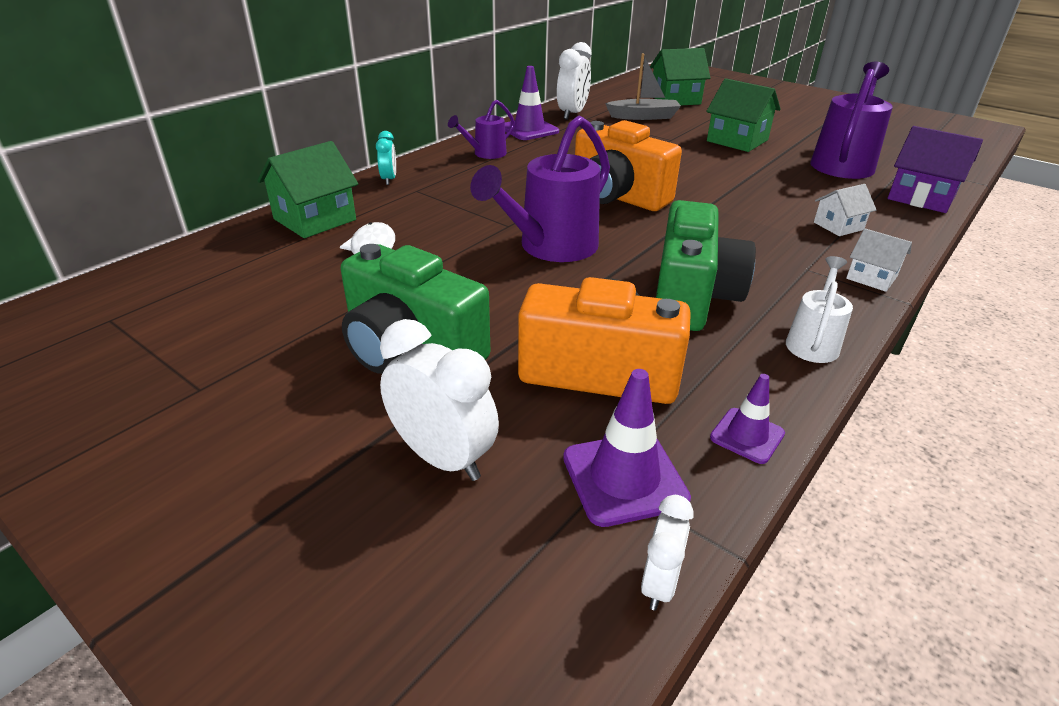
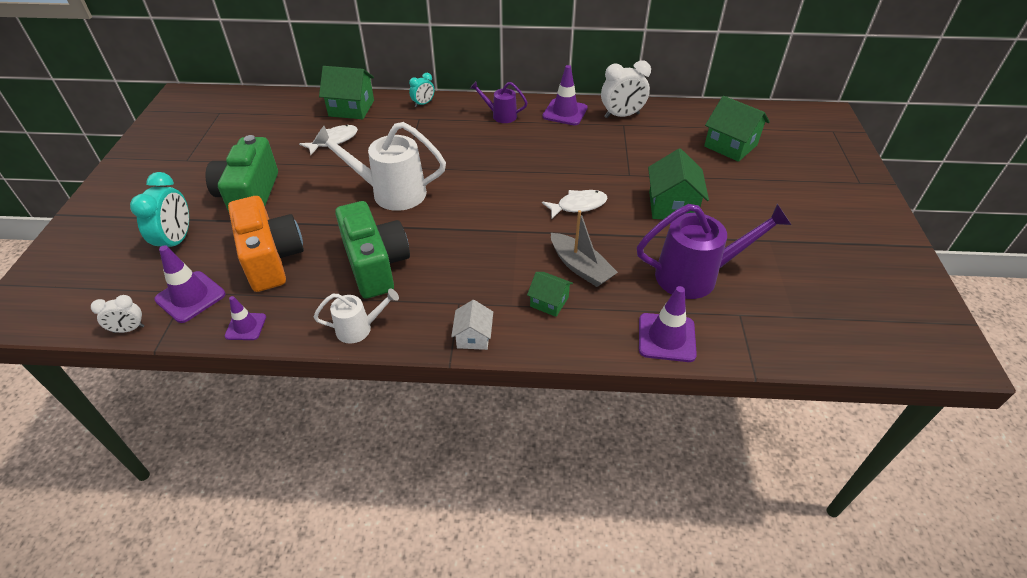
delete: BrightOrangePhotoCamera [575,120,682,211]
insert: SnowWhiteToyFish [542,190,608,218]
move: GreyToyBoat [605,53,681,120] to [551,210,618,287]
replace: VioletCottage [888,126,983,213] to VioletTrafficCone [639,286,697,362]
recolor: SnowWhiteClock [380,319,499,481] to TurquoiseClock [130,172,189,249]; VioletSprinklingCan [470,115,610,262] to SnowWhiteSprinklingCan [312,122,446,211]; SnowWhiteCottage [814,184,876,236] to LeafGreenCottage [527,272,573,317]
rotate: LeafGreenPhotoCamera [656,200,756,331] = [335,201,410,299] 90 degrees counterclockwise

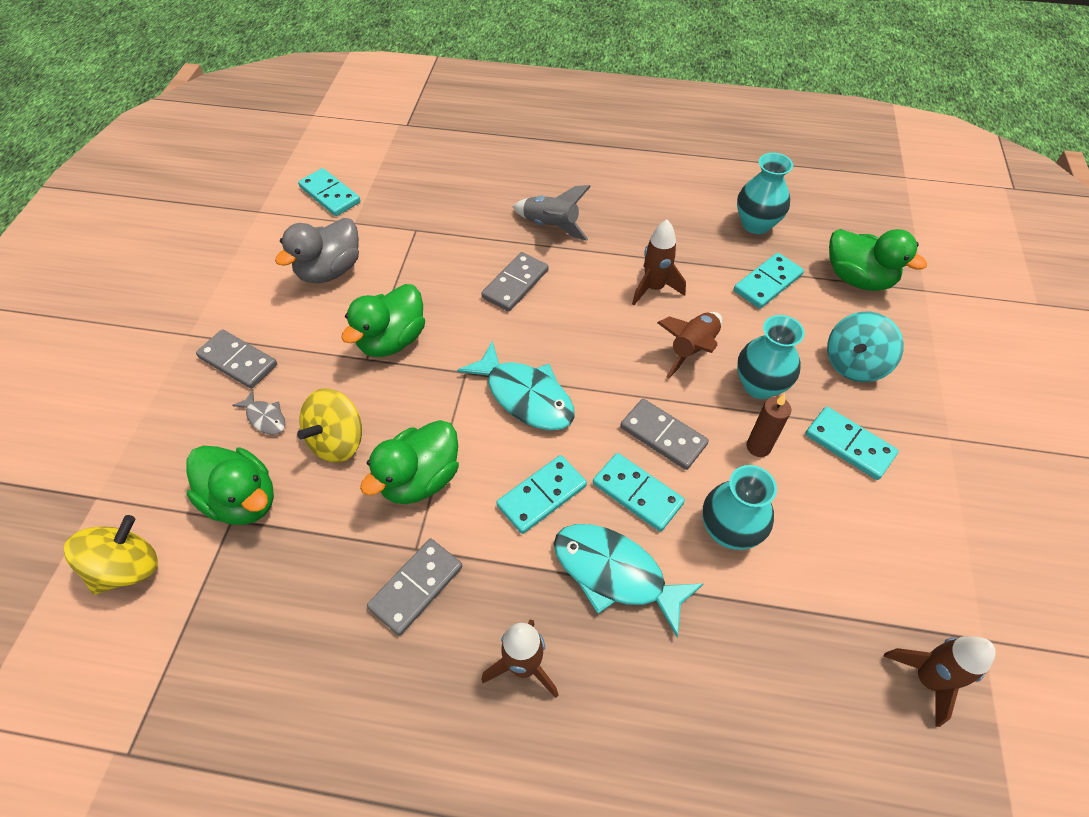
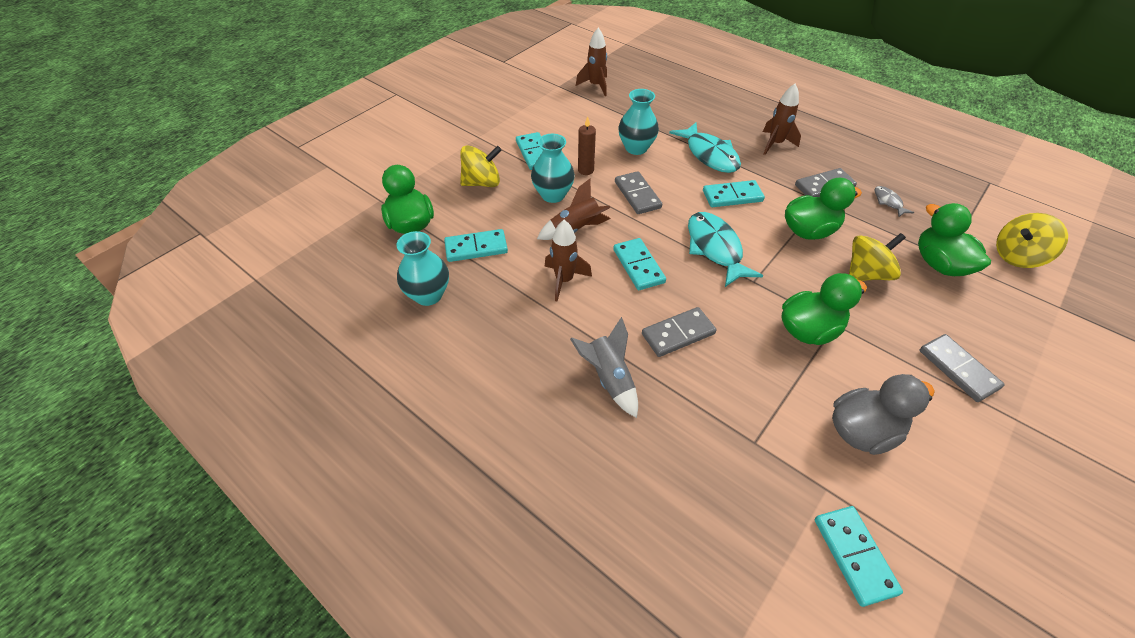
move: GreyToyFish [232,390,286,435] to [875,186,914,217]; TurquoiseDomino [593,453,685,532] to [613,238,666,290]
recolor: TurquoiseToyTop [827,312,904,382] to BrightYellowToyTop [460,146,502,187]

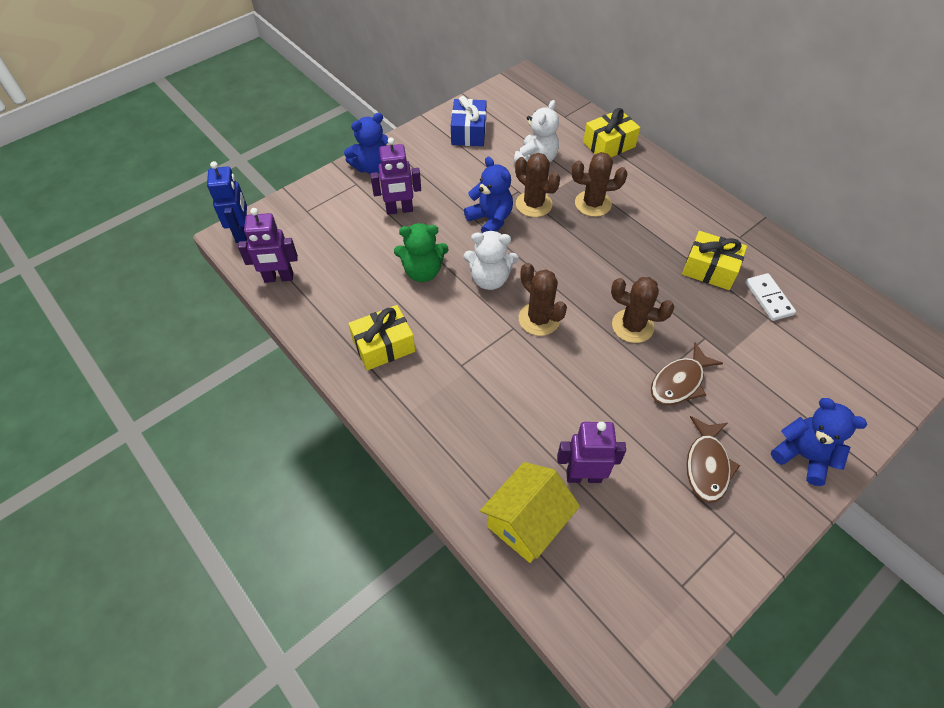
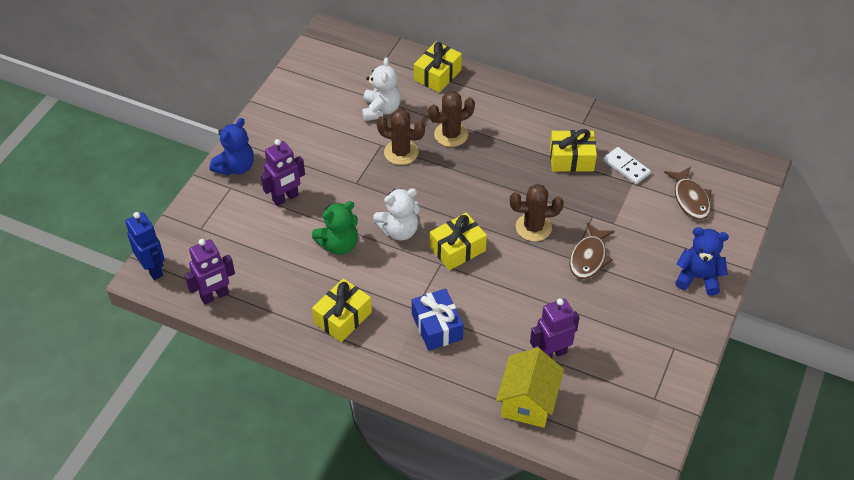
delete: CobaltTeddy [464,157,513,233]
move: CobaltWrappedGift [451,96,487,146] to [412,289,464,351]; DarkBrownToyFish [687,416,740,503] to [664,167,712,220]
replace: DarkBrownCactus [519,263,567,336] to BrightYellowWrappedGift [430,213,487,270]

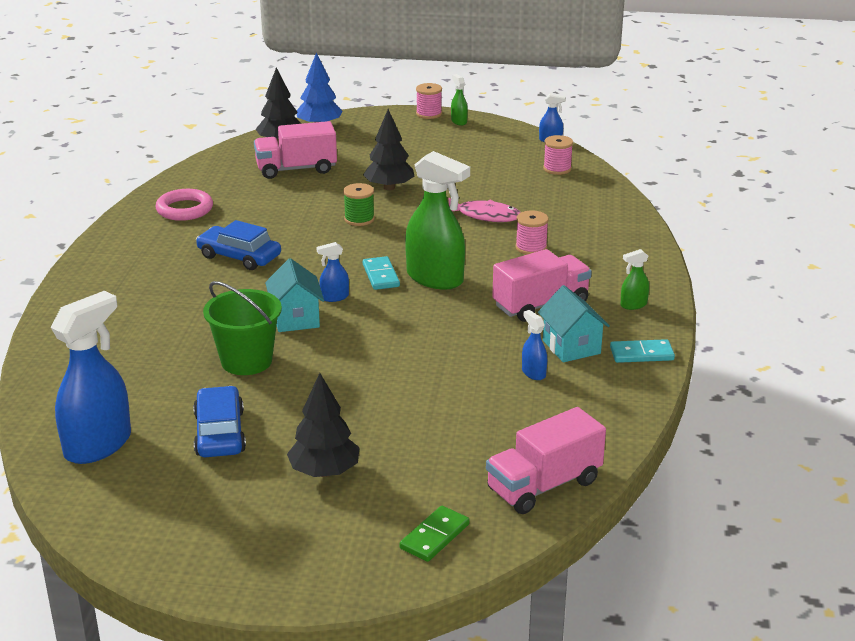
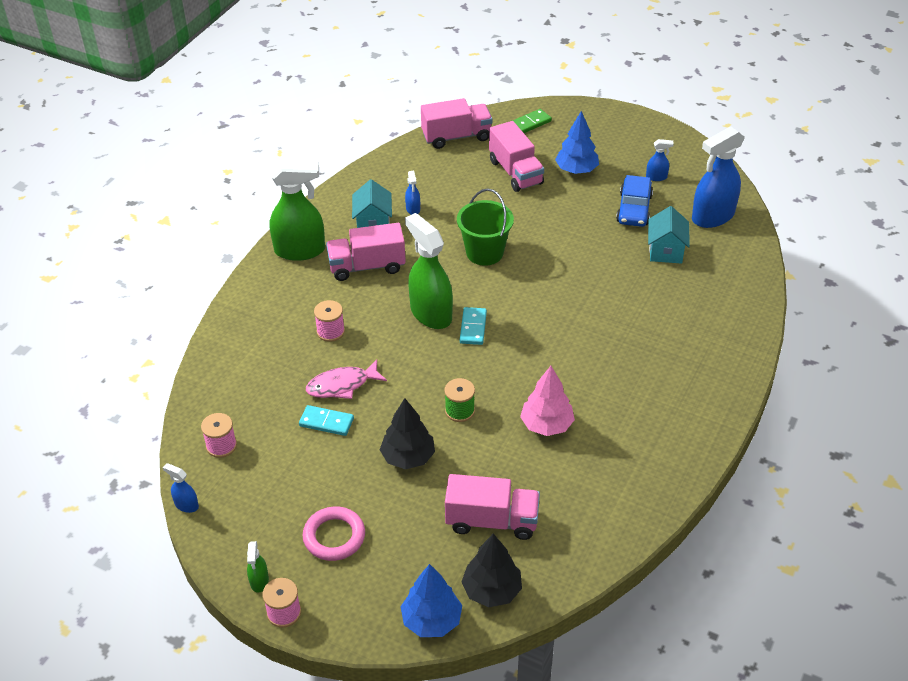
delete: CobaltCar [196,220,281,270]
insert: RosyToyTruck [489,121,544,192]; RosyTree [520,366,575,436]
move: RosyRing [155,189,213,221] to [303,507,365,561]; LeafGreenPail [203,281,282,375] to [457,188,514,266]; TurquoiseCottage [265,258,324,332] to [648,206,690,264]; CobaltSprayCleaner [316,242,349,302] to [646,139,674,181]; TurquoiseDomino [610,339,675,363] to [299,405,354,436]
recolor: JetBlackTree [287,373,360,477] to CobaltTree [555,111,599,174]
rotate: RosyToyFish [449,198,521,222] = [306,359,387,399] 60 degrees counterclockwise
resize: LeafGreenSprayCleaner [621,249,649,310] = [269,161,325,261] x2.25

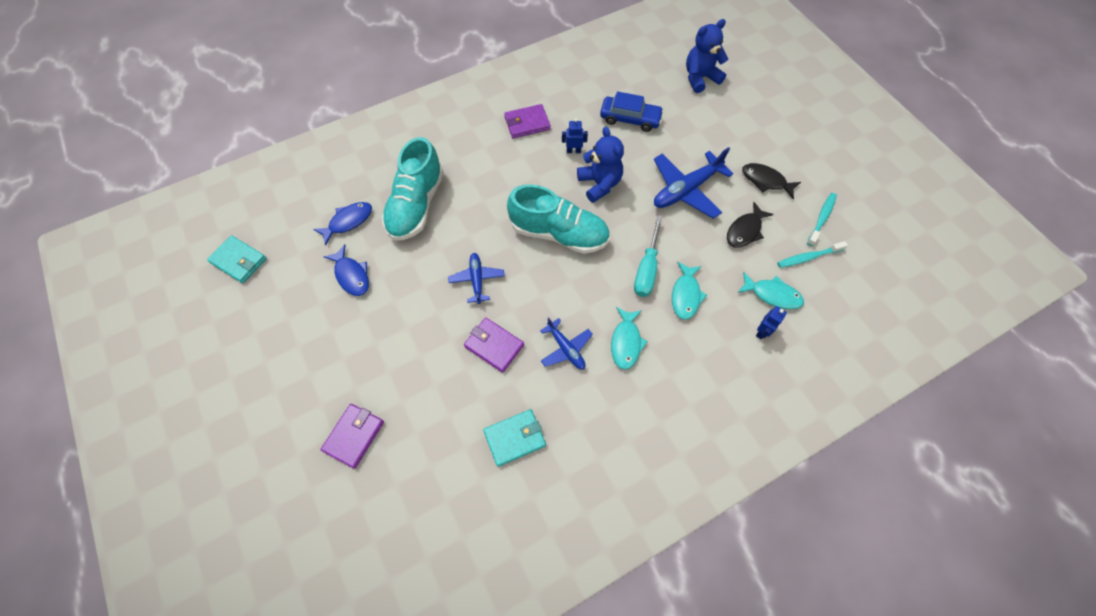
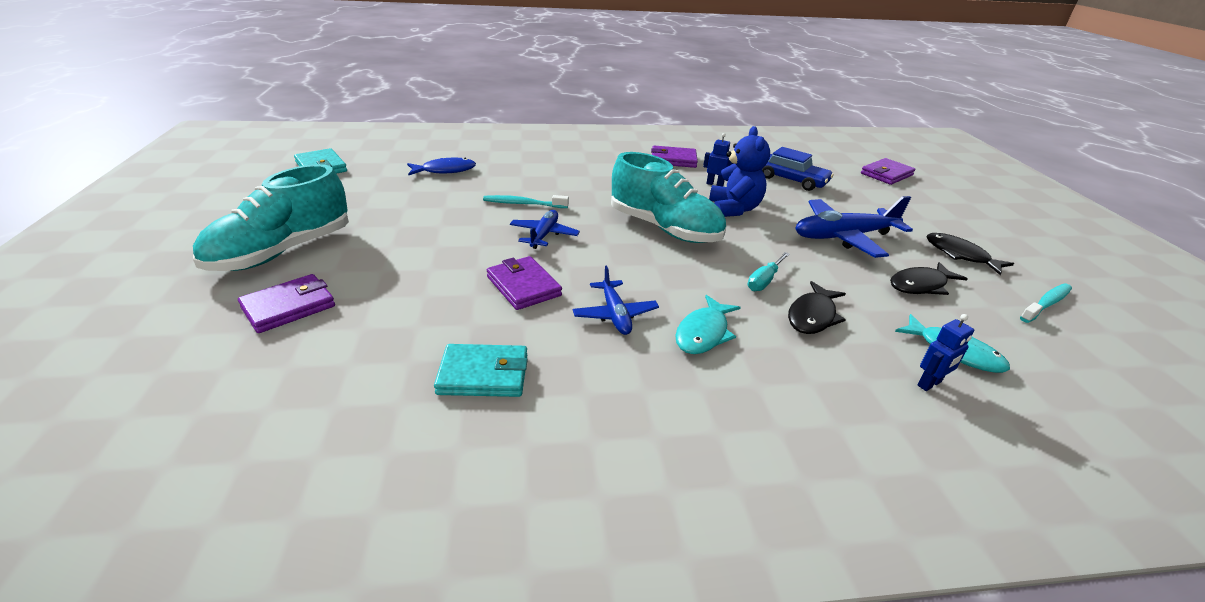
delete: CobaltToyFish [324,245,369,296]
move: TurquoiseSneaker [382,137,444,241] to [193,164,349,271]; TurquoiseToothBrush [777,241,848,268] to [483,195,569,208]
replace: CobaltTeddy [686,19,728,93] to VioletCardWallet [861,158,916,185]
recolor: TurquoiseToyFish [672,262,707,320] to JetBlackToyFish [788,281,846,334]
resize: TurquoiseScrewdriver [634,217,662,297] = [747,252,790,291] x0.65

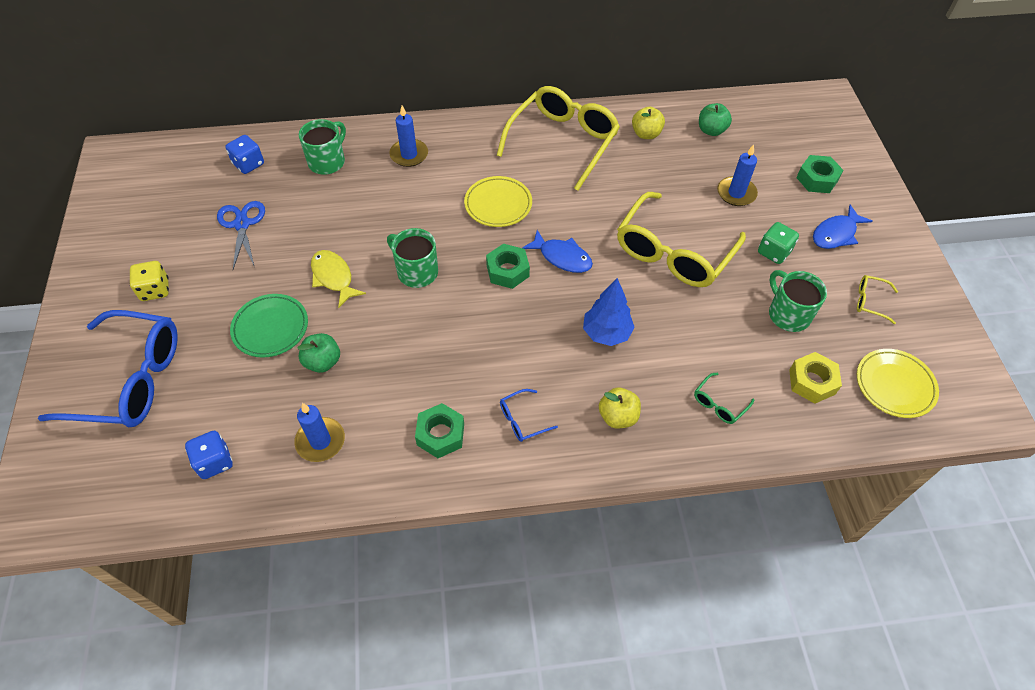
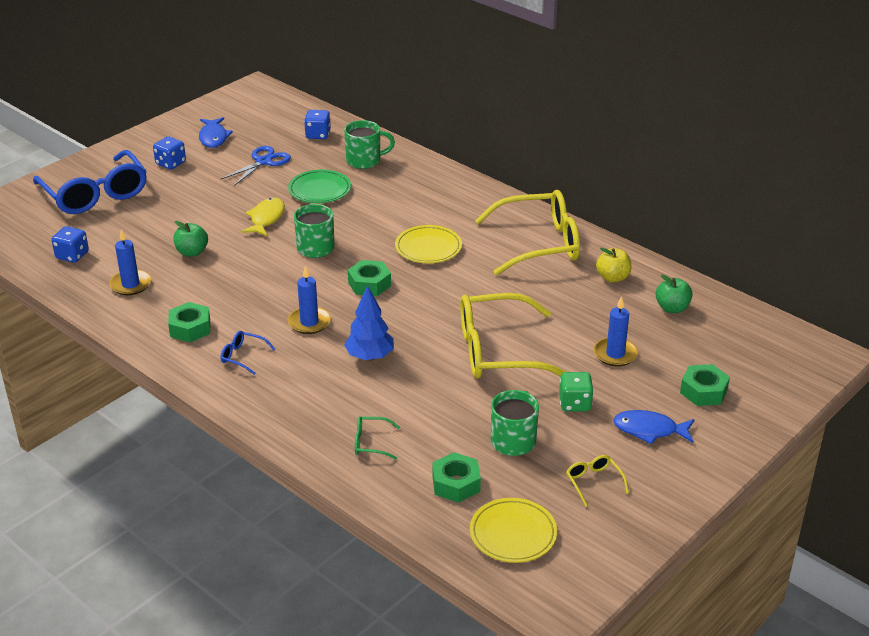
delete: BrightYellowApple [599,387,641,429]
move: LeafGreenDinnerPlate [230,294,308,358] to [288,170,351,203]; CobaltPillarCandle [389,106,428,167] to [288,265,331,334]; CobaltToyFish [522,230,593,273] to [199,117,233,148]
recolor: BrightYellowDie [130,261,169,301] to CobaltDie [153,136,186,169]; BrightYellowNut [789,352,842,404] to LeafGreenNut [432,452,481,503]

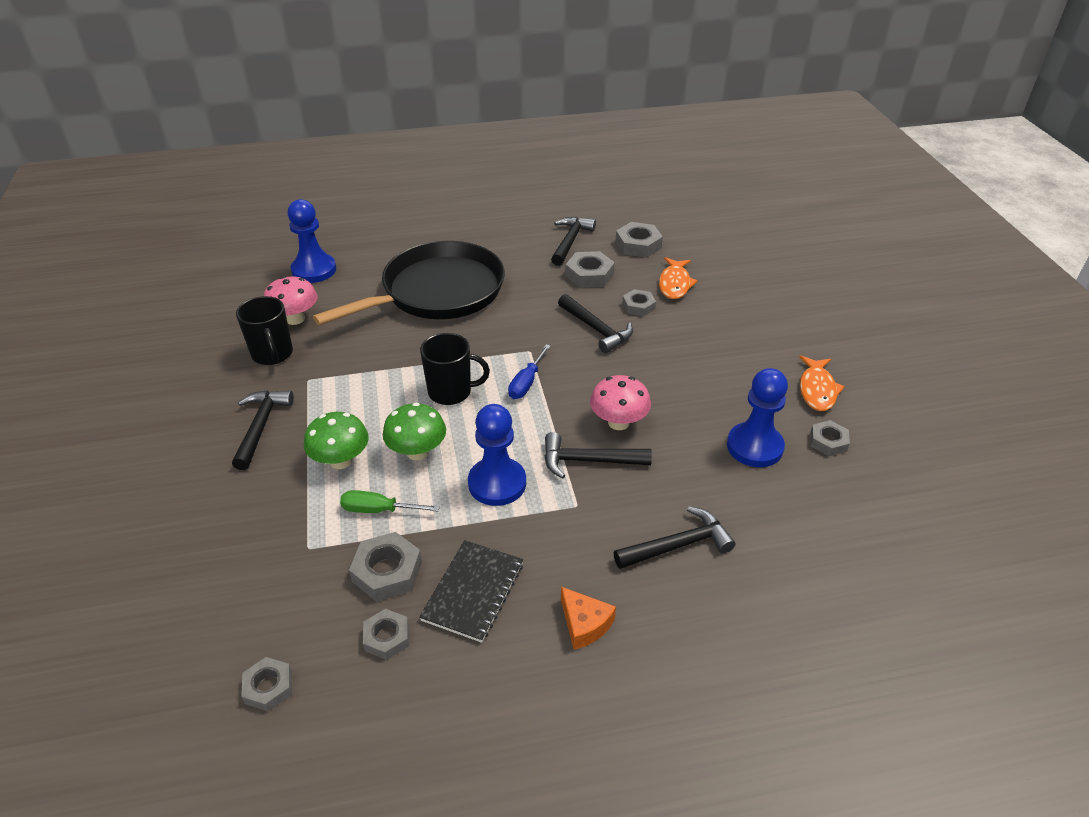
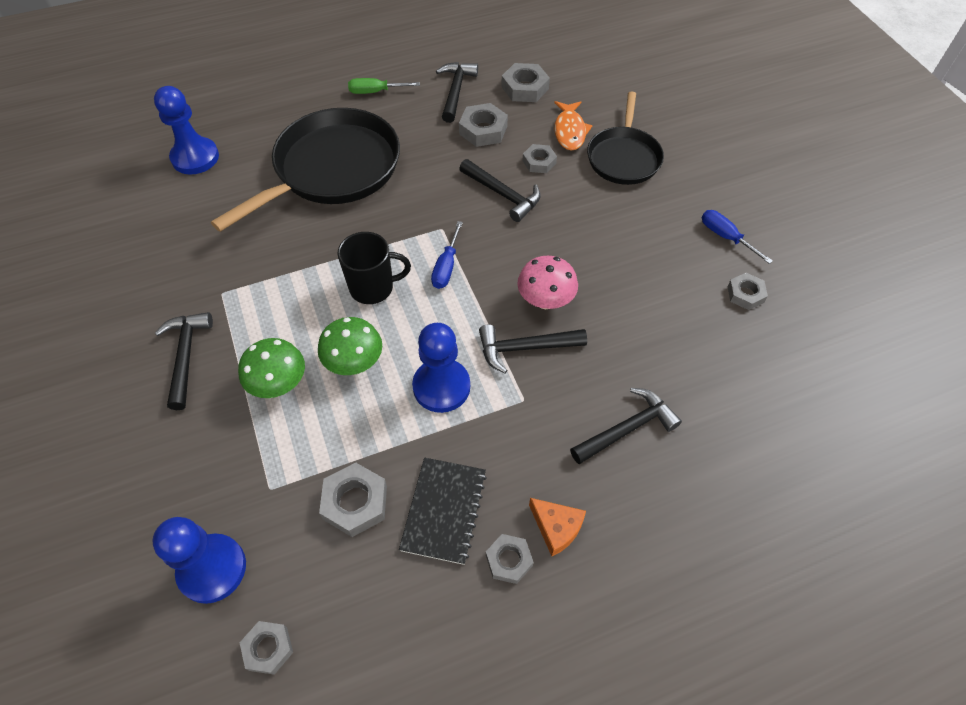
delete: JetBlackCoffeeMug [236,296,293,365]; RosyMushroom [264,276,317,325]
insert: JetBlackSkillet [587,92,664,185]
move: LeafGreenScrewdriver [340,490,440,513] to [348,78,420,94]; GreyNut [363,609,409,660] to [486,534,534,584]; CobaltGamePawn [727,368,788,467] to [152,517,246,604]
replace: BrightOrangeToyFish [799,355,845,411] to CobaltScrewdriver [702,210,773,264]

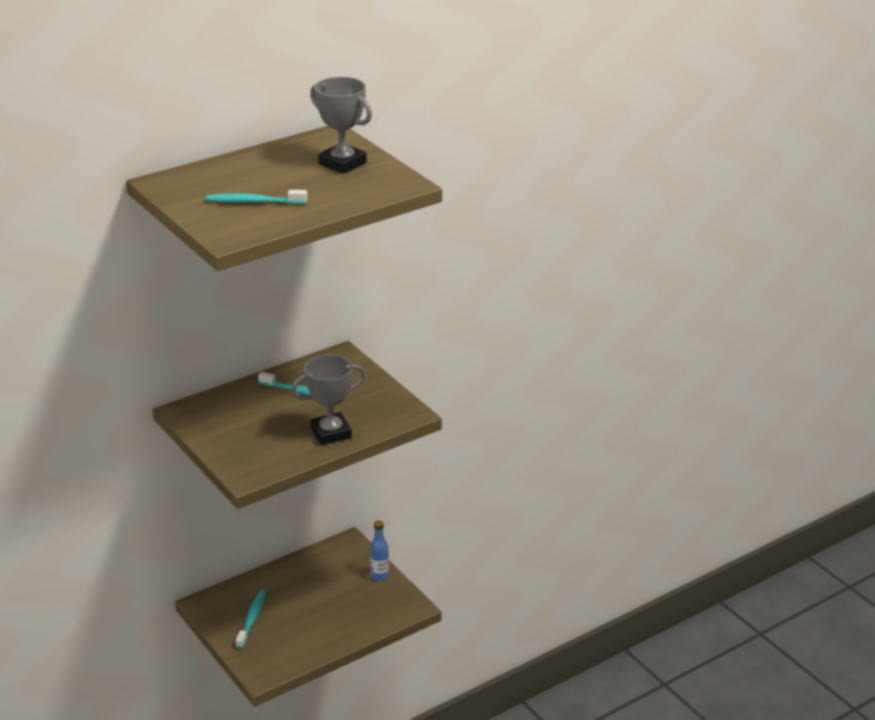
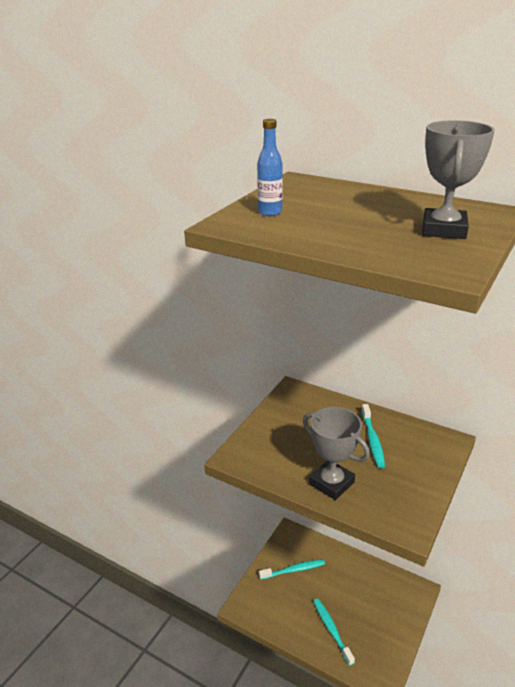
move: TurquoiseToothBrush [206,190,307,204] to [313,598,355,666]; CobaltFlask [370,520,389,581] to [257,119,283,216]

